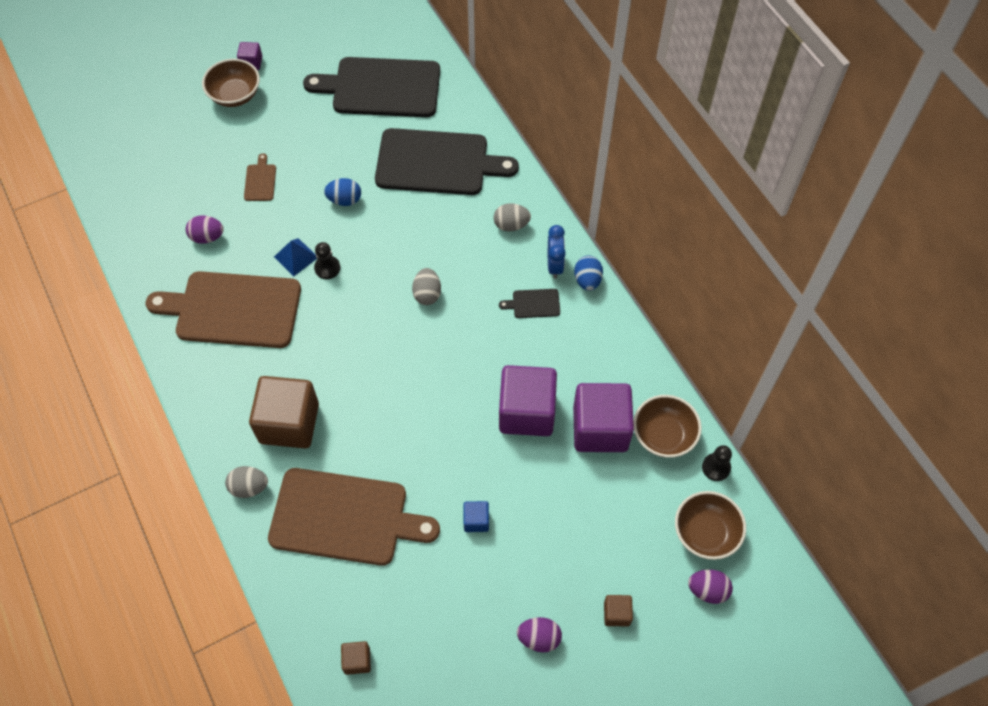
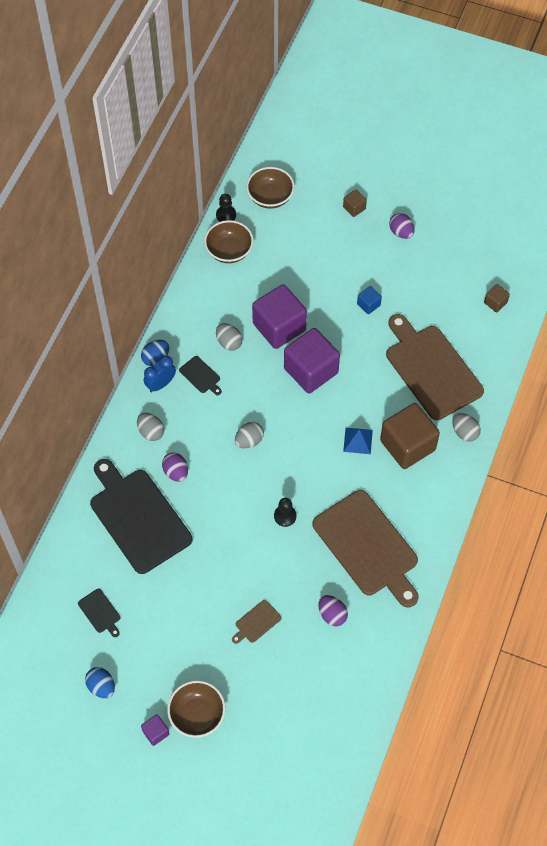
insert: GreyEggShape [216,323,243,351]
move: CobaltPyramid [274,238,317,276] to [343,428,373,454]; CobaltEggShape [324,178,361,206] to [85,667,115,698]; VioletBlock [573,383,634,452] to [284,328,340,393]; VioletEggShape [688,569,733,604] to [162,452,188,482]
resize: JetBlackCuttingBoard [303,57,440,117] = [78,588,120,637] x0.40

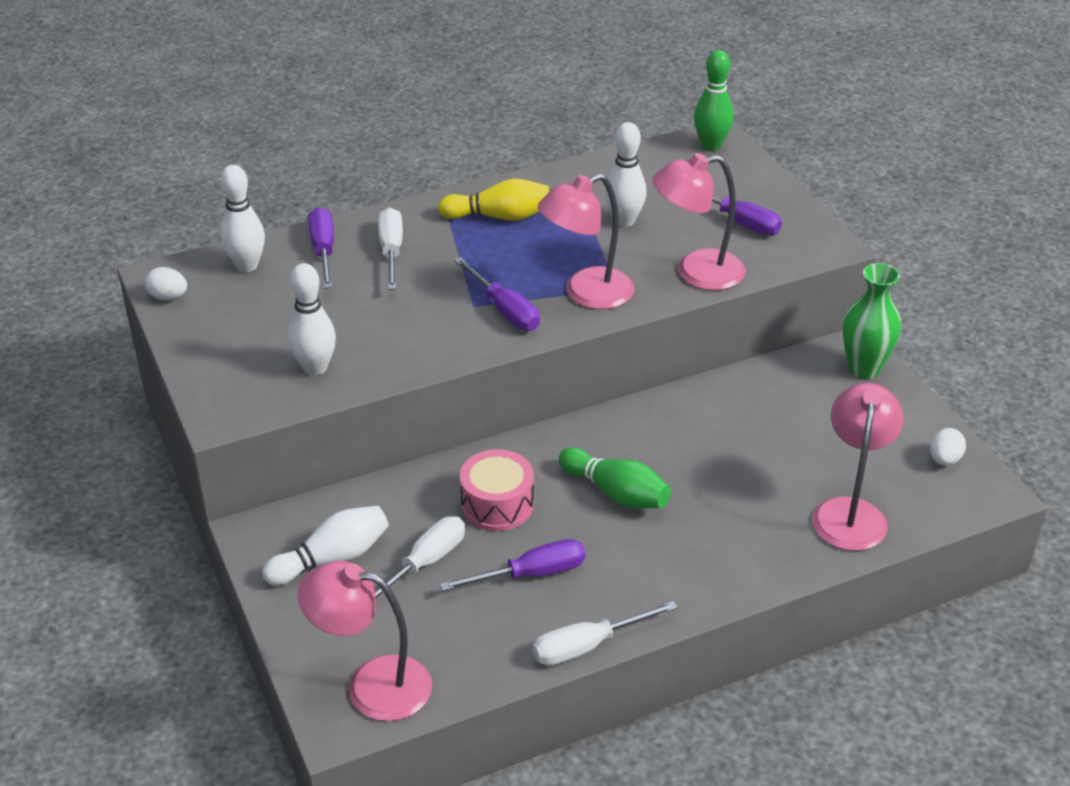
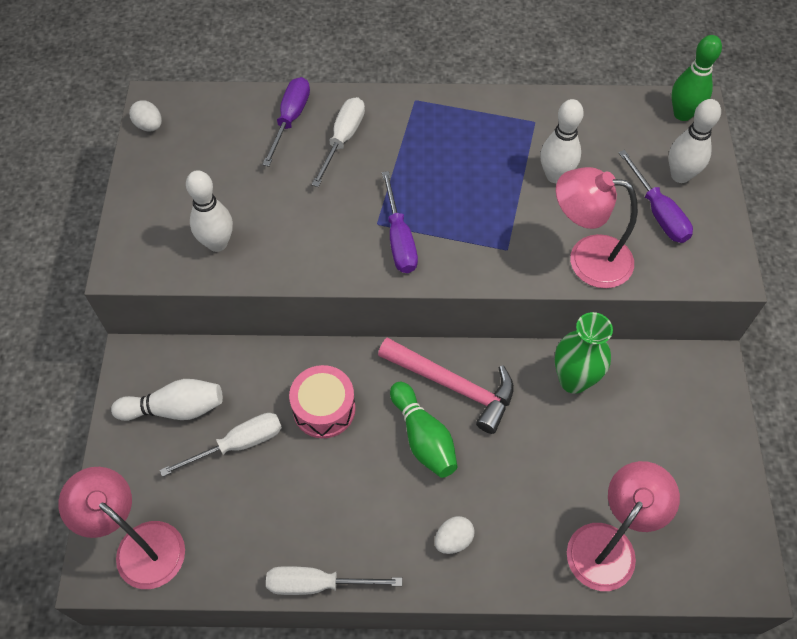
delete: BrightYellowTenpin [438,179,550,221]; VioletScrewdriver [440,539,585,591]; RosyReadingLamp [538,174,634,309]
insert: RosyClawHammer [378,338,514,434]
move: SnowWhiteTenpin [220,165,265,272] to [669,99,721,183]; LeafGreenTallVase [842,263,901,379] to [555,312,613,394]; SnowWhiteEggShape [930,428,966,466] to [435,516,475,554]

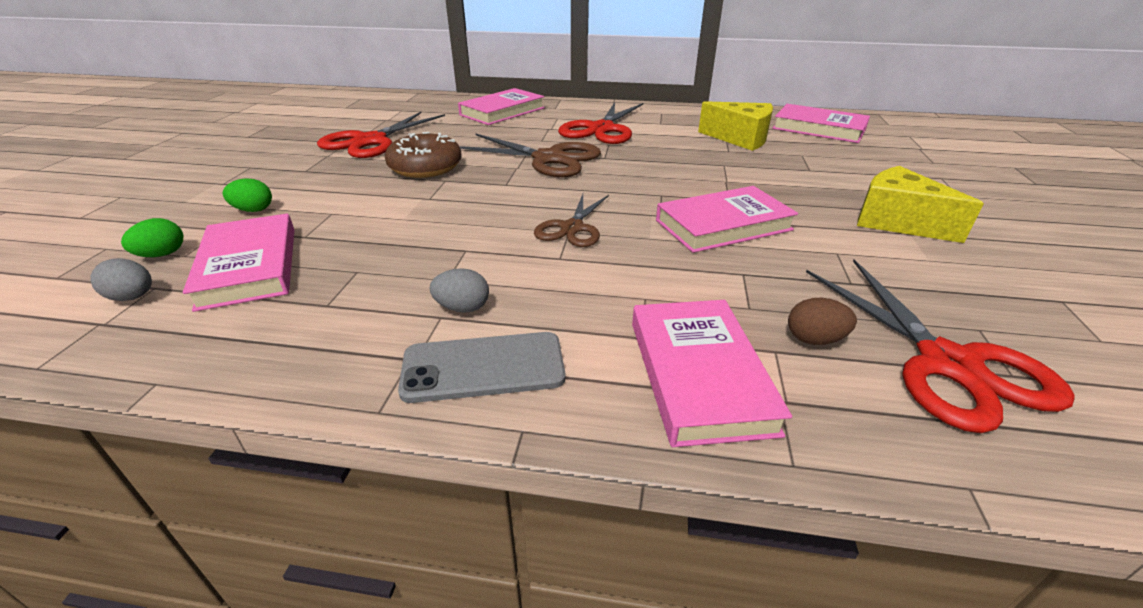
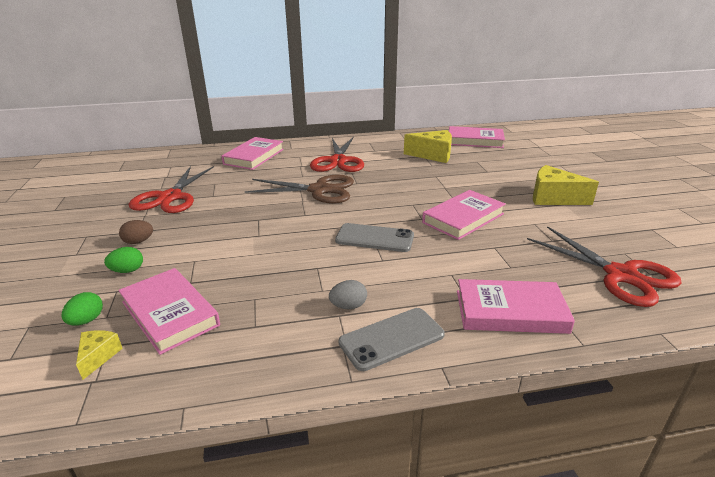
delete: DarkBrownDoughnut [385,132,462,178]
move: DarkBrownEggShape [788,298,857,345] to [119,220,153,244]
replace: GreyEggShape [90,258,152,301] to BrightYellowCheese [76,330,123,380]; DarkBrownScissors [534,194,609,247] to GreyMobilePhone [335,223,414,252]
rotate: RosyHardcover [632,300,792,447] = [457,279,575,334] 60 degrees counterclockwise

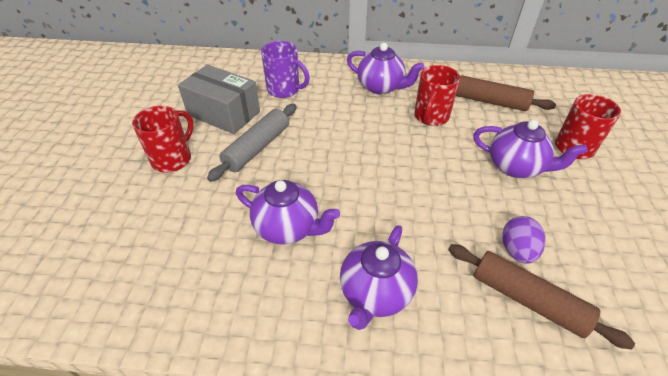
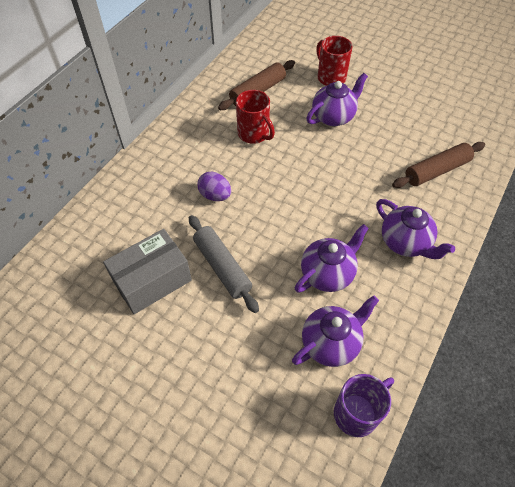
delete: RedCoffeeMug [132,106,194,173]
move: VioletCoffeeMug [261,41,310,98] to [334,374,394,437]; VioletTeapot [347,43,424,94] to [292,295,379,367]; VioletEggShape [502,216,546,264] to [198,172,231,201]

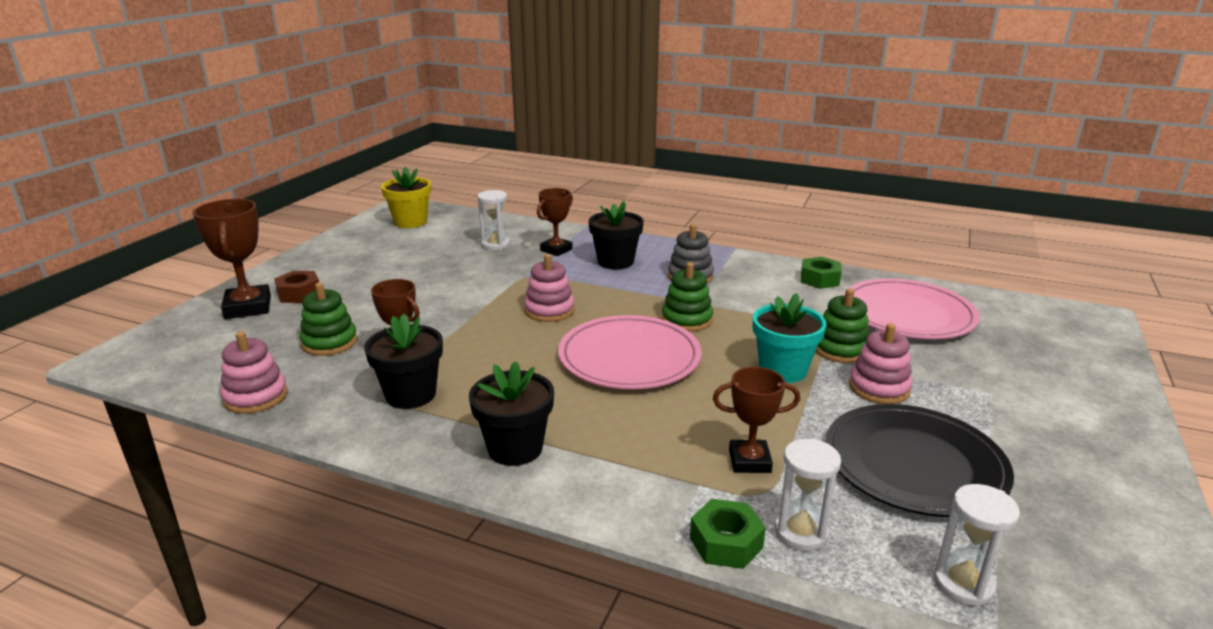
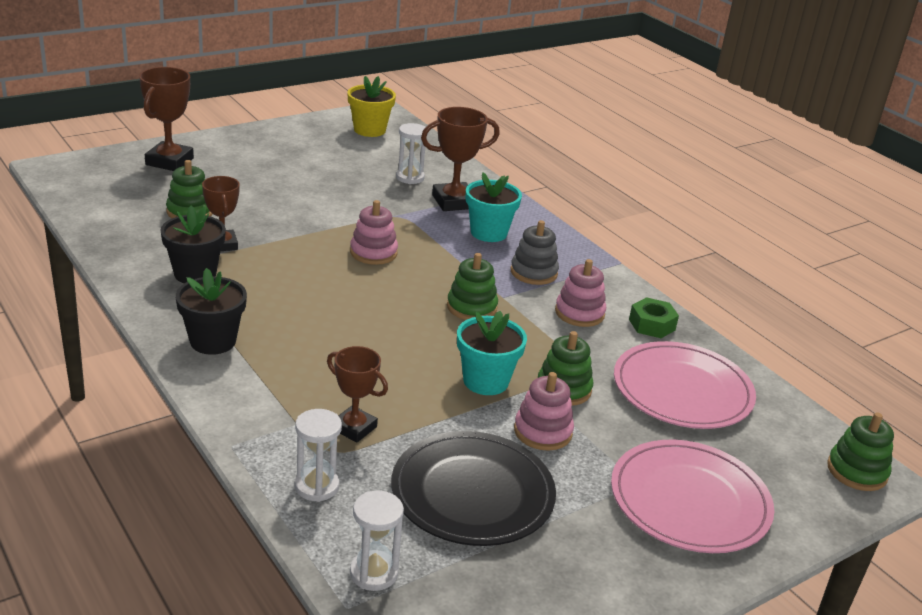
delete: DarkBrownNut [274,271,319,303]; LeafGreenNut [690,499,766,569]
insert: LeafGreenStackingRings [827,412,894,491]
move: RosyStackingRings [220,331,288,414] to [555,259,606,327]; RosyDinnerPlate [558,315,702,389] to [611,440,775,553]
recolor: JetBlackPottedPlant [589,201,644,269] to TurquoisePottedPlant [466,172,522,242]
resize: DarkBrownAwardCup [537,188,573,256] = [421,107,500,211] x1.51

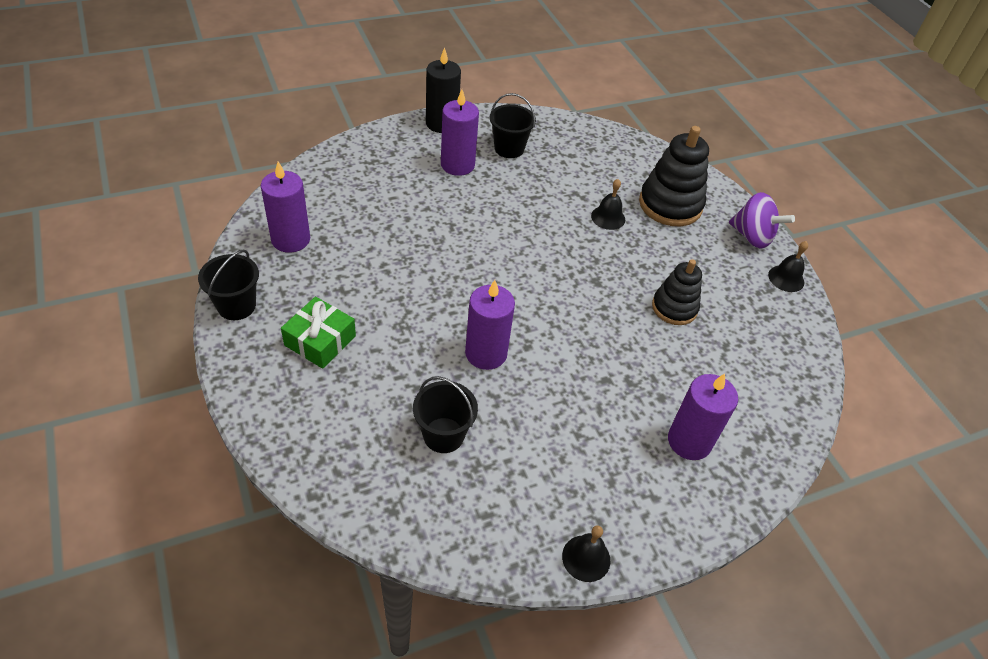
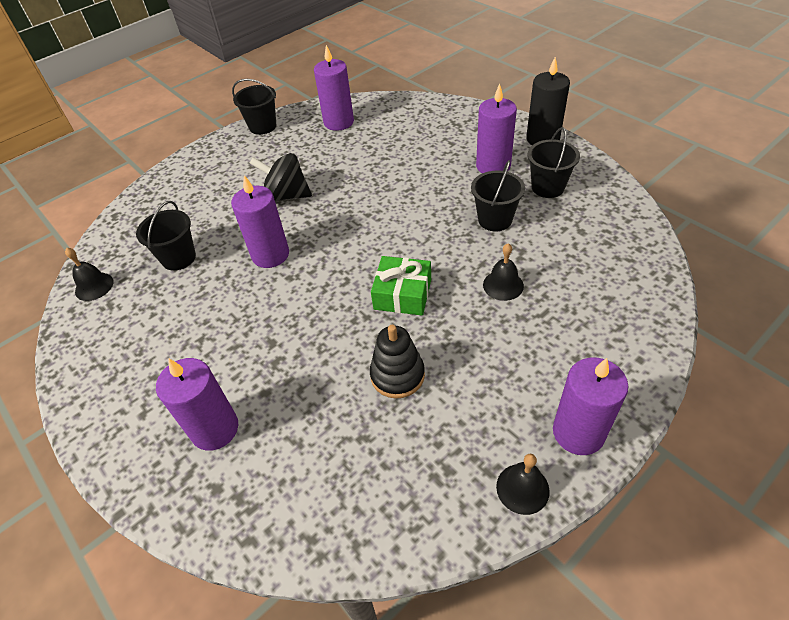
delete: JetBlackStackingRings [639,126,709,226]
insert: JetBlackToyTop [250,153,312,202]; JetBlackPail [471,160,525,231]
move: LeafGreenWrappedGift [281,297,356,369] to [371,256,431,316]; JetBlackHandBell [562,525,611,582] to [65,248,114,301]
replace: VioletToyTop [729,192,795,248] to VioletPillarCandle [553,357,628,455]

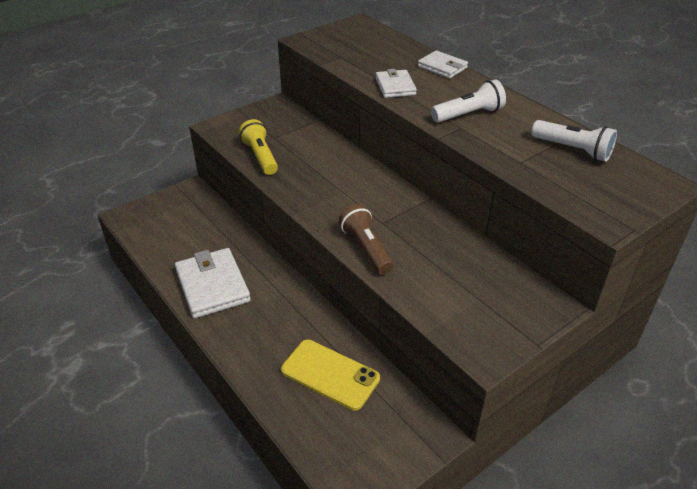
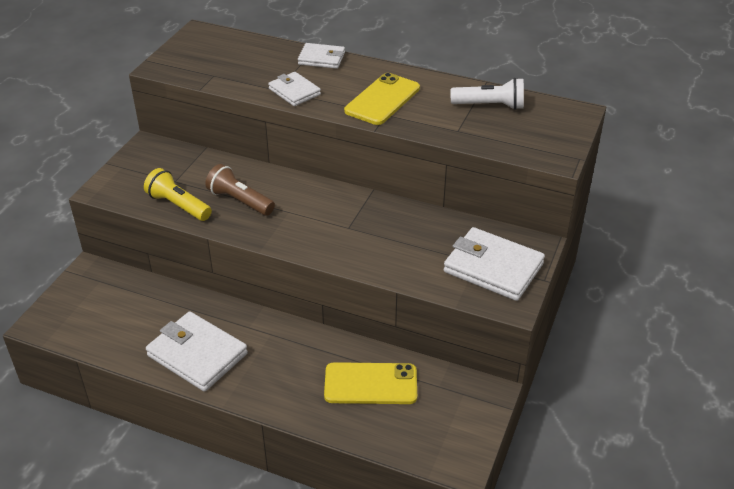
insert: SnowWhiteCardWallet [444,227,545,301]
move: DarkBrownTorch [339,204,393,275] to [205,164,275,216]
replace: SnowWhiteTorch [431,79,506,122] to BrightYellowMobilePhone [344,73,420,125]

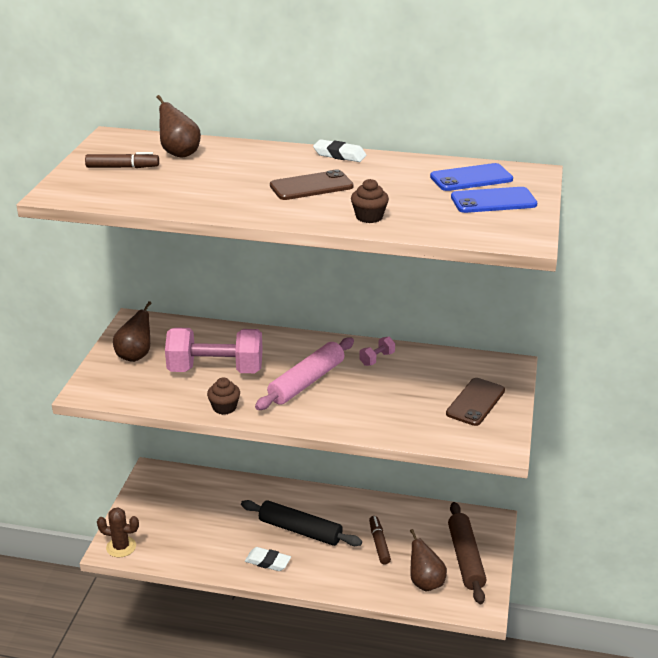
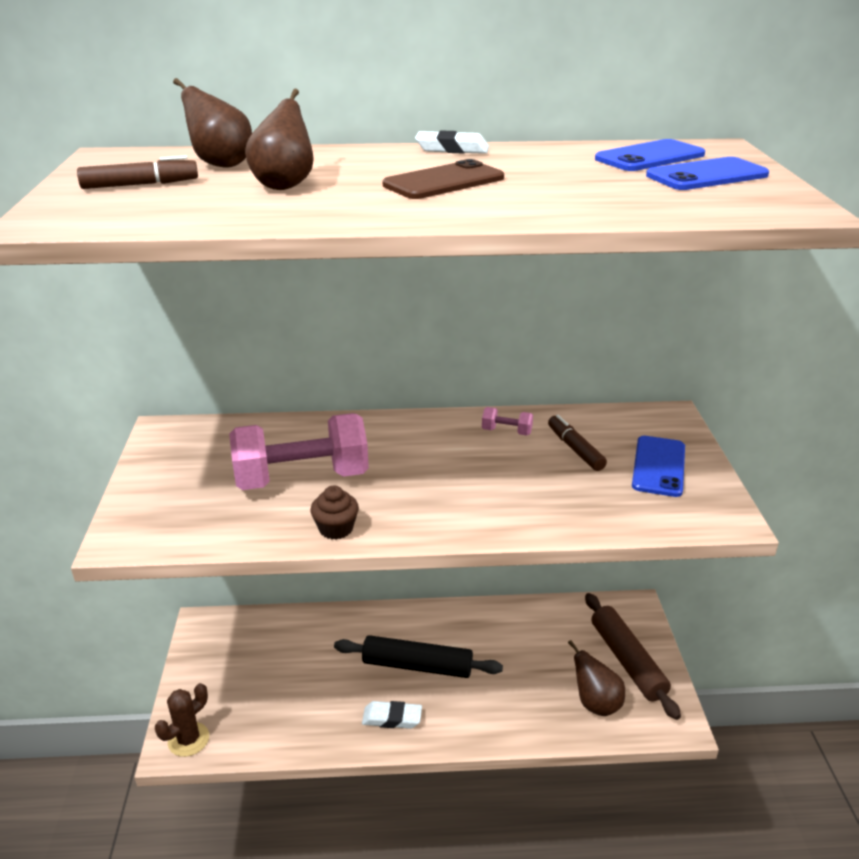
delete: RosyPastryRoller [255,338,354,410]; DarkBrownFairyCake [351,179,389,223]
move: DarkBrownToyPear [113,301,152,362] to [245,89,314,190]; DarkBrownMarker [369,516,391,564] to [548,415,607,471]
recolor: DarkBrownMobilePhone [446,378,505,426] to CobaltMobilePhone [632,436,685,497]
rotate: DarkBrownCactus [97,507,139,557] = [155,683,209,757] 45 degrees counterclockwise; RosyDumbbell [359,337,395,366] = [482,407,533,436] 75 degrees clockwise

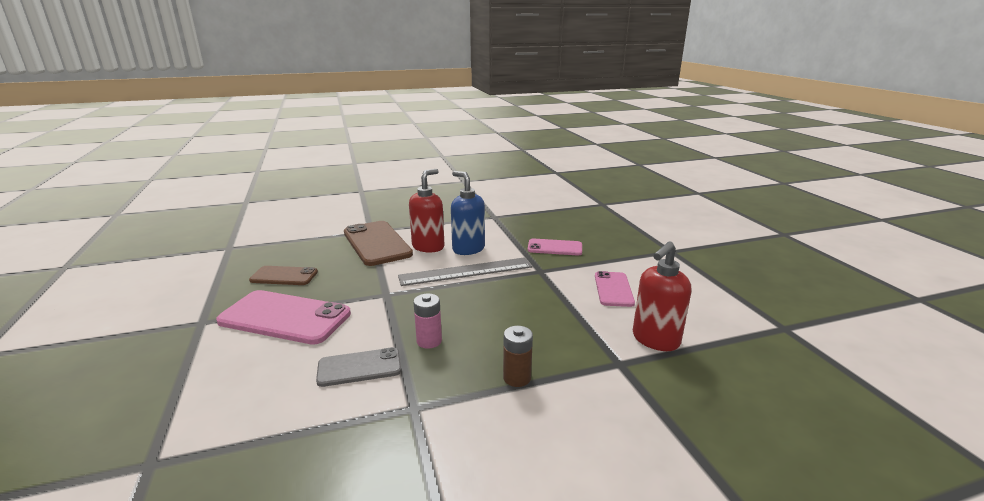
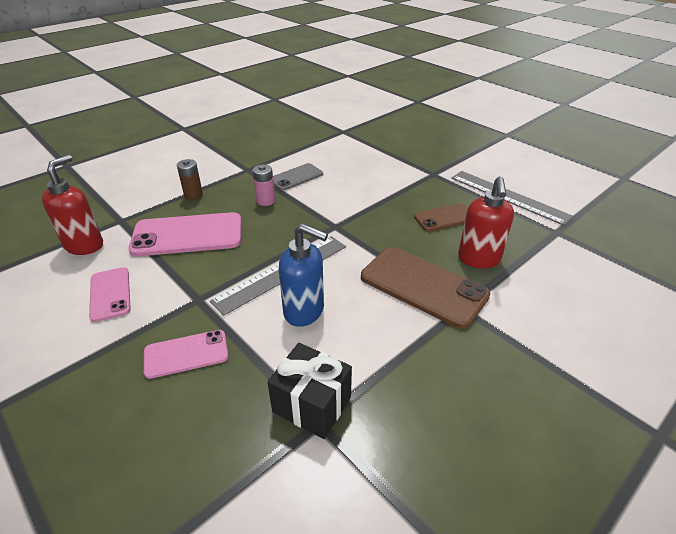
insert: JetBlackWrappedGift [267,343,352,439]; GreyMeasuringStick [451,171,573,226]
move: RosyMobilePhone [216,290,351,345] to [128,212,241,256]; RedSoapDispenser [409,169,445,252] to [458,176,514,268]

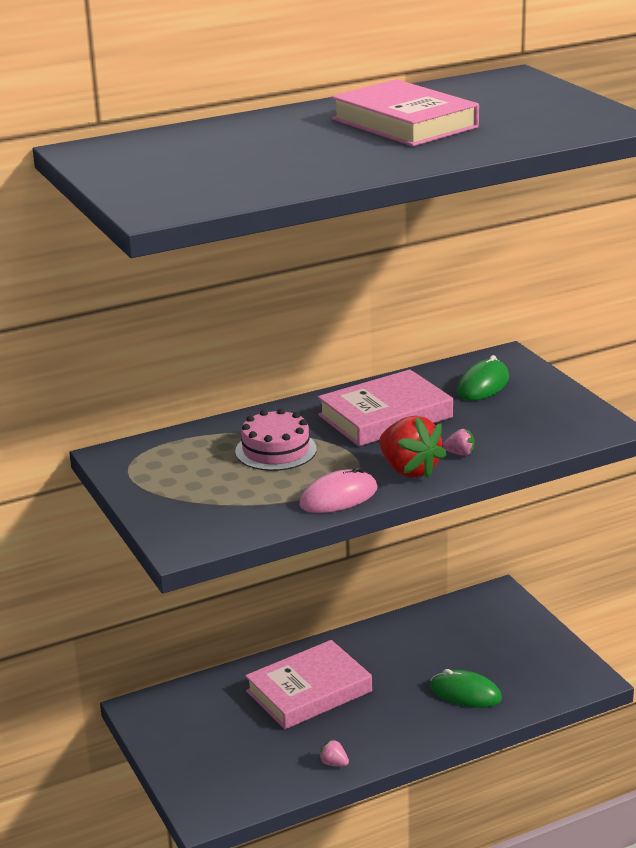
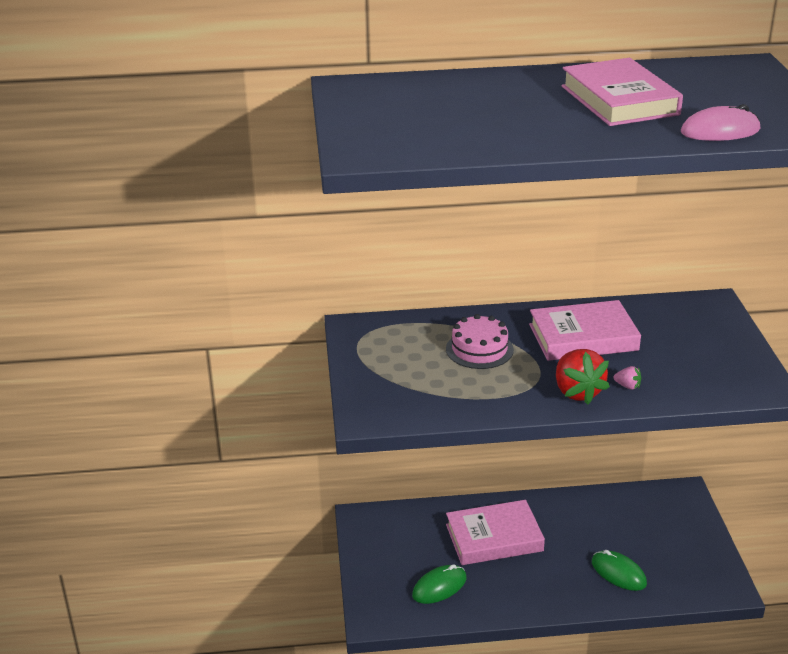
delete: RosyBerry [319,739,349,766]
move: RosyMouse [299,466,377,513] to [681,104,760,141]; LeafGreenMouse [457,355,509,400] to [412,564,467,604]

